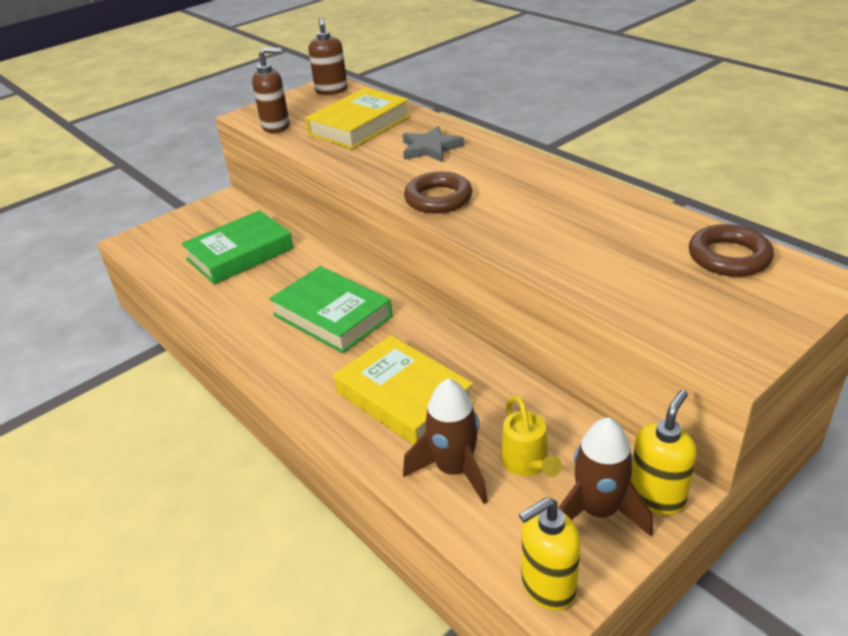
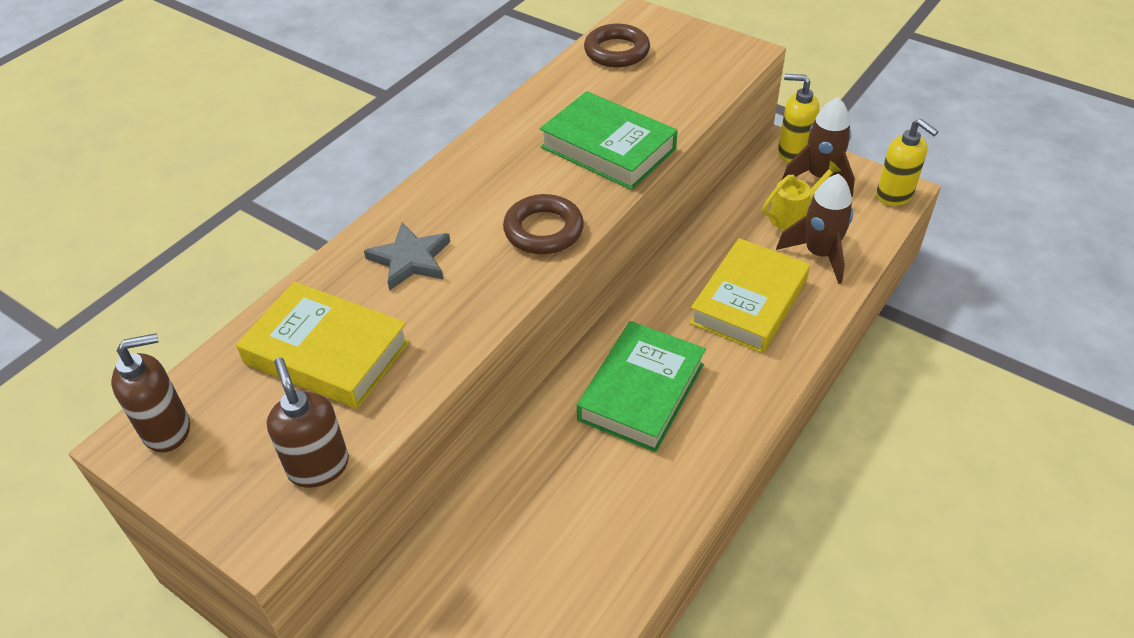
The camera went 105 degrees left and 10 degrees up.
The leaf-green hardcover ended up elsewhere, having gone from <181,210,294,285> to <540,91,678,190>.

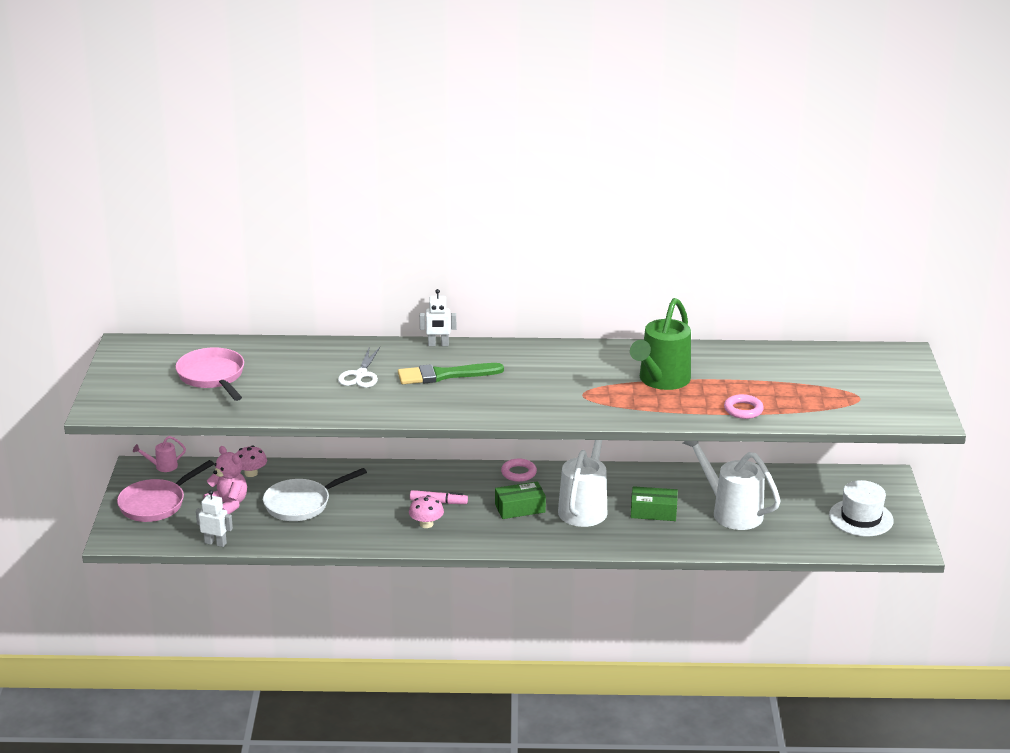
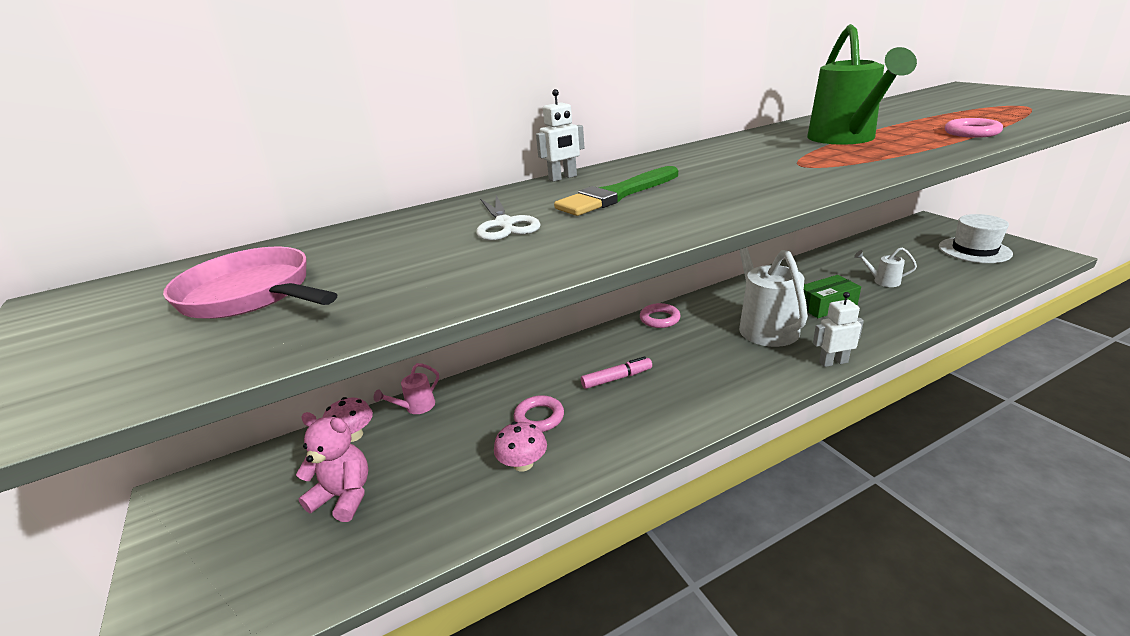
The camera went 25 degrees left and 0 degrees up.
The rosy sprinkling can ended up elsewhere, having gone from <133,436,186,472> to <374,363,439,414>.
The size of the white sprinkling can at <683,441,781,530> changed by a factor of 0.45.
The second view lost the rosy frying pan at <117,460,214,522>.
The second view lost the white frying pan at <263,468,367,521>.
The second view lost the leaf-green parcel at <495,481,546,519>.
The white robot ended up elsewhere, having gone from <196,490,233,547> to <813,292,864,367>.
The rosy mushroom ended up elsewhere, having gone from <409,495,444,528> to <494,422,547,472>.
The second view gained the rosy hoop at <514,395,564,432>.

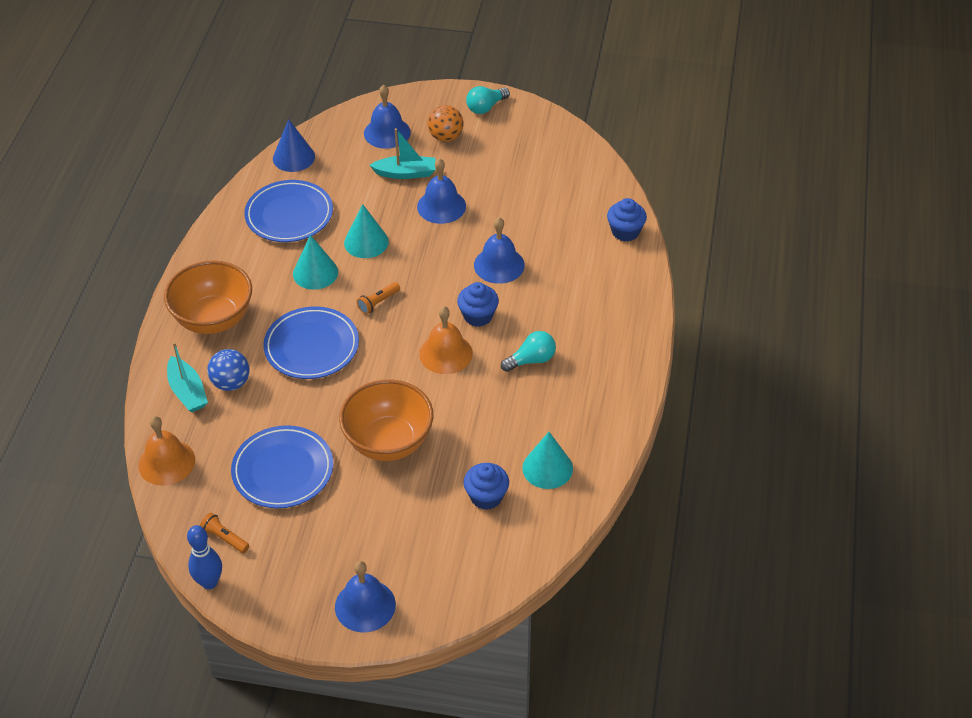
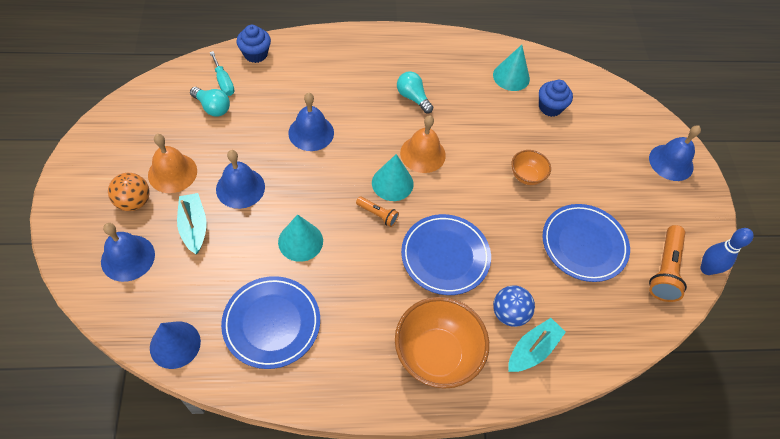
The camera went 110 degrees left and 10 degrees up.
The aqua light bulb ended up elsewhere, having gone from <466,86,510,114> to <190,87,230,117>.
The aqua cone shape ended up elsewhere, having gone from <293,235,338,290> to <372,154,414,201>.
The second view lost the royal blue muffin at <457,282,499,327>.
The size of the orange serving bowl at <339,379,433,461> changed by a factor of 0.51.
The orange hand bell ended up elsewhere, having gone from <138,416,195,486> to <148,134,197,193>.
The size of the orange pocket torch at <200,513,249,553> changed by a factor of 1.82.
The second view gained the aqua flat screwdriver at <210,51,234,96>.

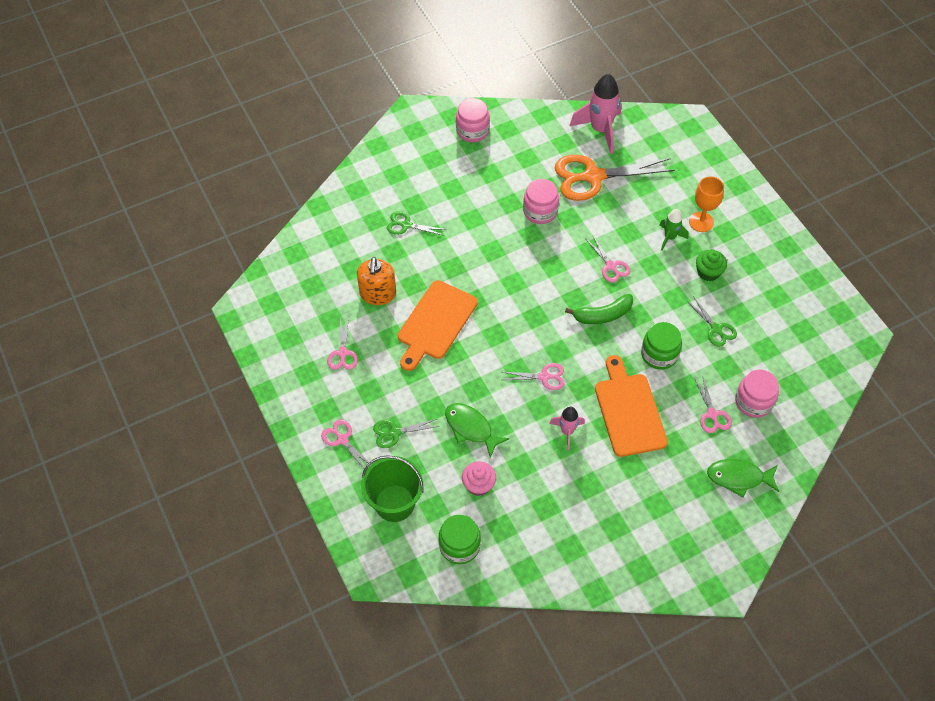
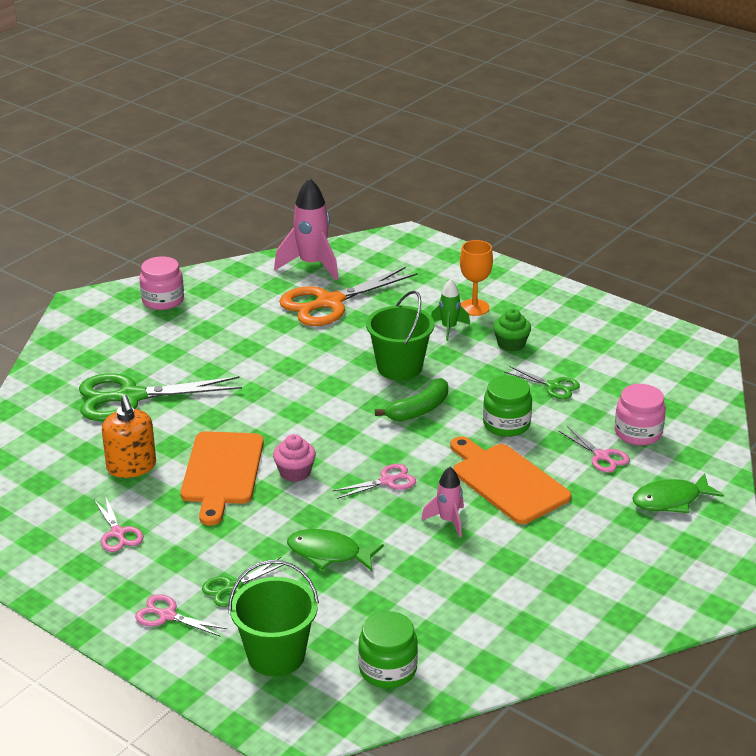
The camera went 25 degrees left and 25 degrees down.
The second view lost the rosy jar at <523,179,559,224>.
The size of the leaf-green pair of scissors at <387,211,447,236> changed by a factor of 2.07.
Where the rosy pair of scissors stood at <585,236,630,283>, the leaf-green sand bucket came to stand at <366,291,434,380>.
The rosy muffin ended up elsewhere, having gone from <462,461,496,496> to <273,434,316,482>.

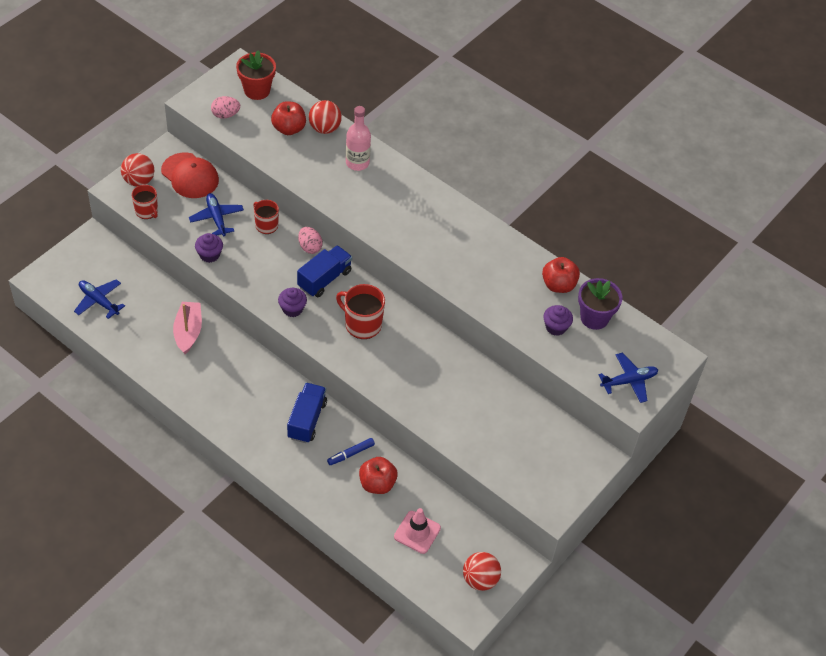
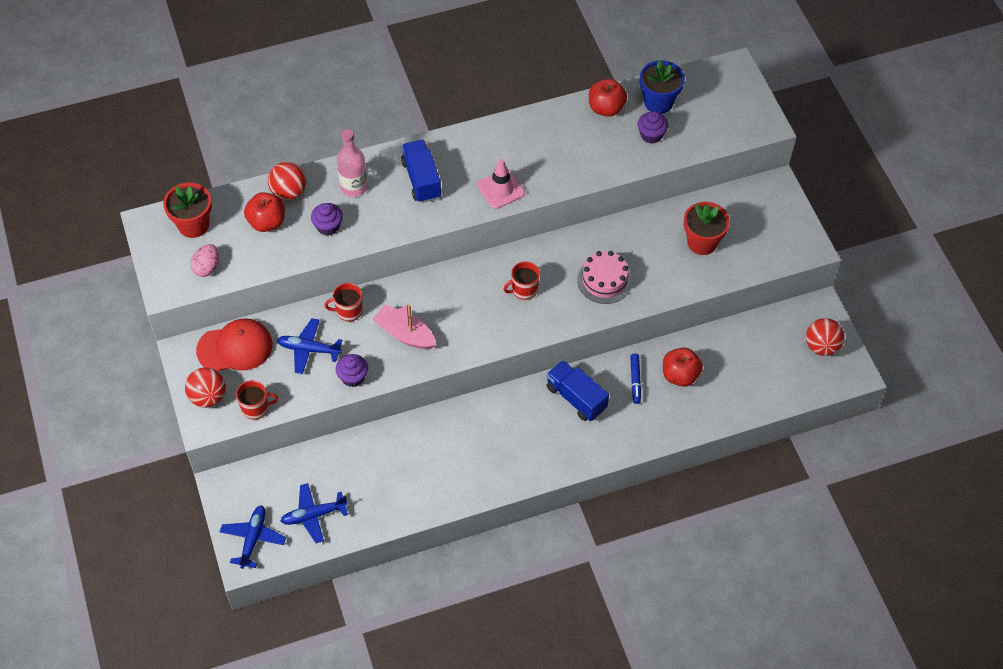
The camera went 55 degrees left and 5 degrees up.
The second view lost the rosy toy egg at <298,227,323,254>.
The royal blue toy truck ended up elsewhere, having gone from <297,245,352,297> to <401,140,442,203>.
What was the purple flower pot at <578,278,622,330> turned into the royal blue flower pot at <640,60,685,114>.
The size of the red tea mug at <336,284,385,339> changed by a factor of 0.65.
The purple muffin ended up elsewhere, having gone from <278,288,307,317> to <311,203,343,236>.
The rosy boat ended up elsewhere, having gone from <173,302,202,354> to <373,304,436,349>.
The royal blue plane ended up elsewhere, having gone from <598,353,658,403> to <220,505,286,569>.
The rosy road cone ended up elsewhere, having gone from <394,508,441,554> to <477,159,525,209>.
The second view gained the red flower pot at <684,202,730,255>.
The second view gained the rosy cake at <577,251,632,304>.

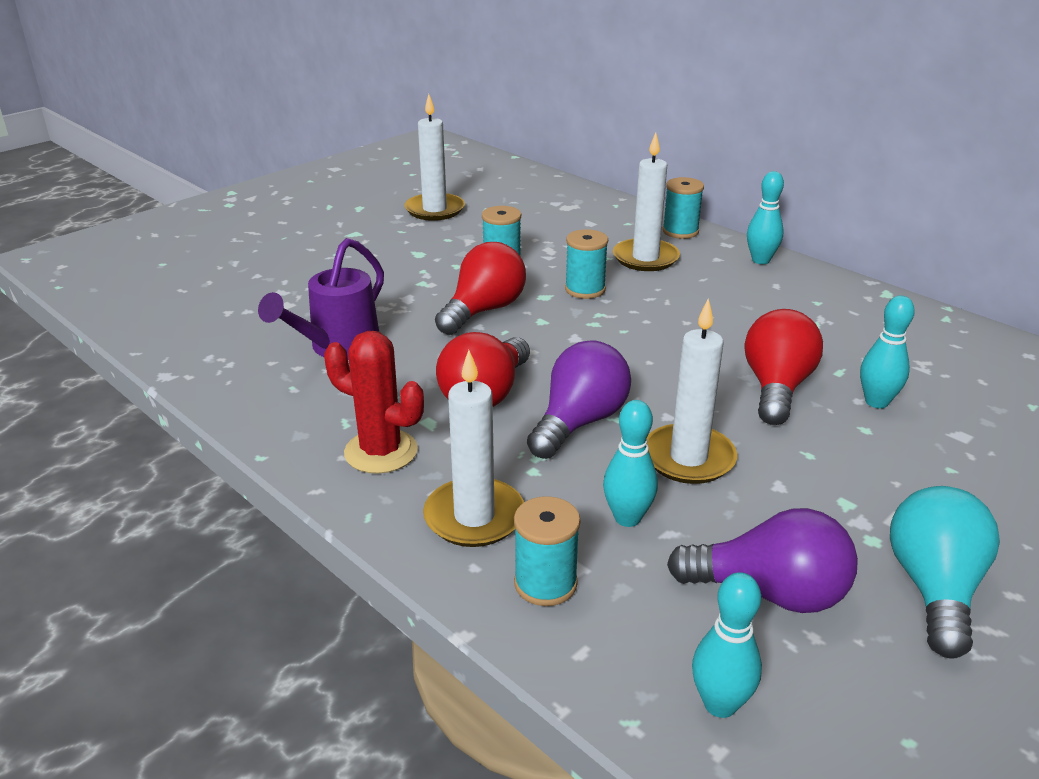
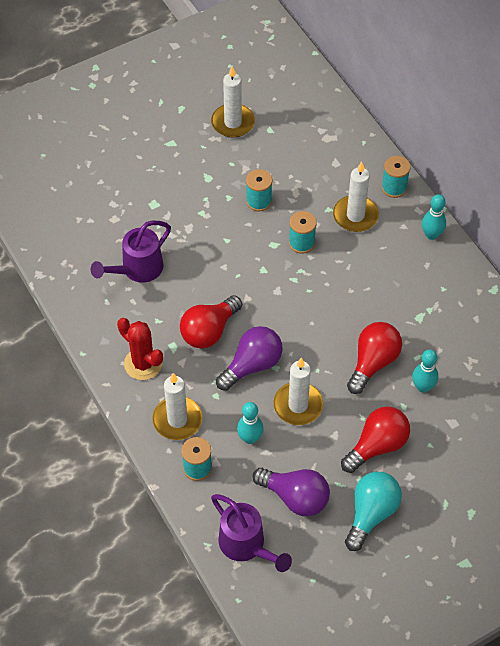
The camera went 15 degrees right and 25 degrees up.
The red light bulb ended up elsewhere, having gone from <435,242,526,335> to <341,406,410,473>.
Where the aqua skittle stood at <692,572,762,718>, the purple sprinkling can came to stand at <211,494,292,572>.

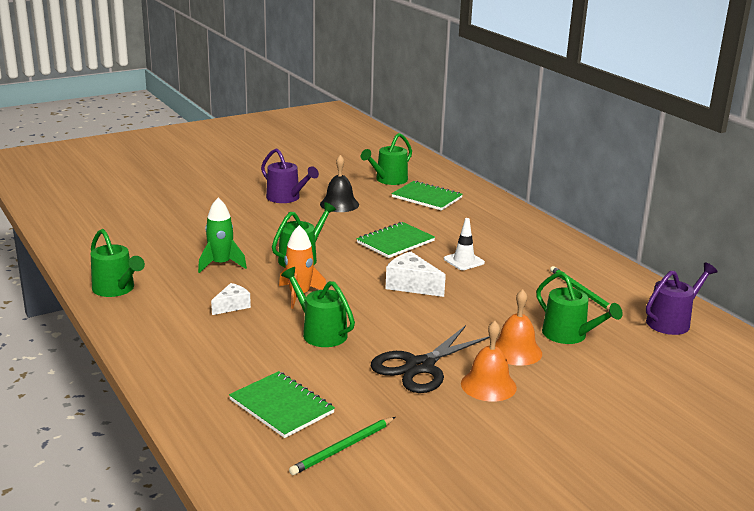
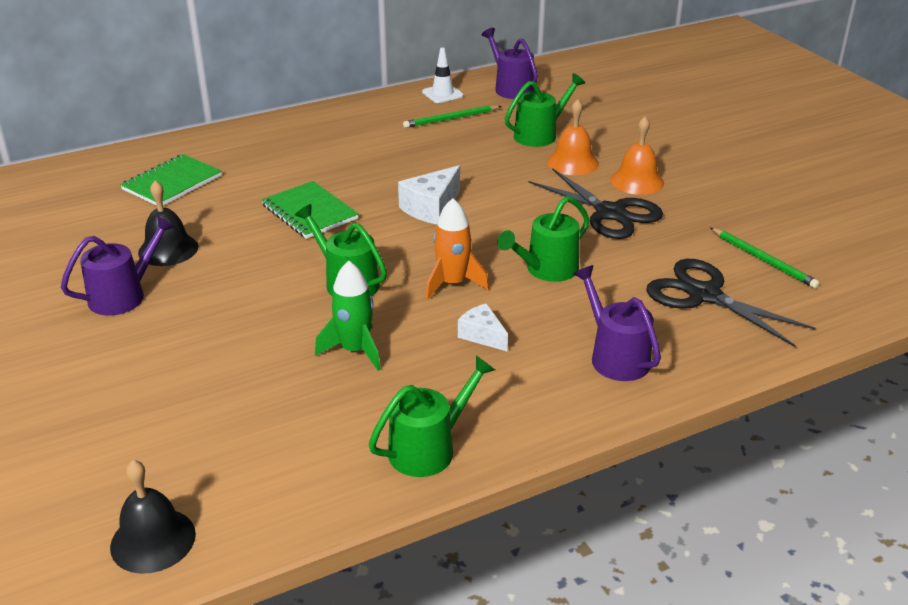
The camera went 85 degrees left and 10 degrees up.
The second view lost the leaf-green sprinkling can at <361,133,412,185>.
The white road cone ended up elsewhere, having gone from <444,218,485,270> to <422,47,463,103>.
Where the leaf-green notepad stood at <229,371,335,438>, the ebony pair of scissors came to stand at <646,259,816,347>.
The second view gained the purple sprinkling can at <574,265,661,381>.
The second view gained the ebony hand bell at <110,460,196,574>.

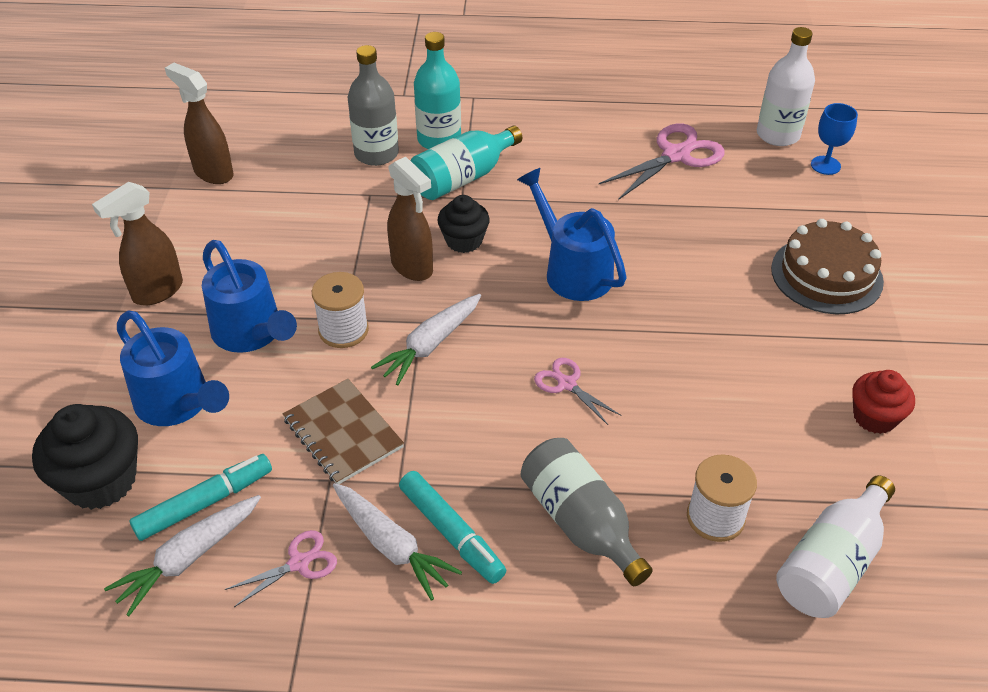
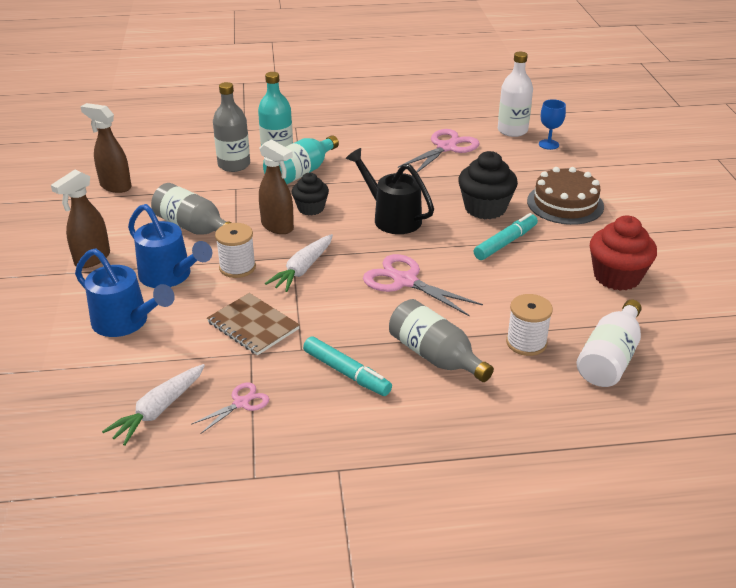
The camera went 10 degrees left and 10 degrees down.
What was the royal blue sprinkling can at <517,168,627,301> turned into the ebony sprinkling can at <346,148,434,234>.
The size of the rosy pair of scissors at <534,358,621,425> changed by a factor of 1.80.
The size of the red muffin at <852,370,915,434> changed by a factor of 1.57.
The ebony muffin ended up elsewhere, having gone from <32,404,138,510> to <458,151,518,219>.
The aqua marker pen ended up elsewhere, having gone from <129,454,272,541> to <474,213,538,260>.
The second view lost the white toy carrot at <333,483,462,601>.
The second view gained the ash-grey drink bottle at <151,183,232,235>.

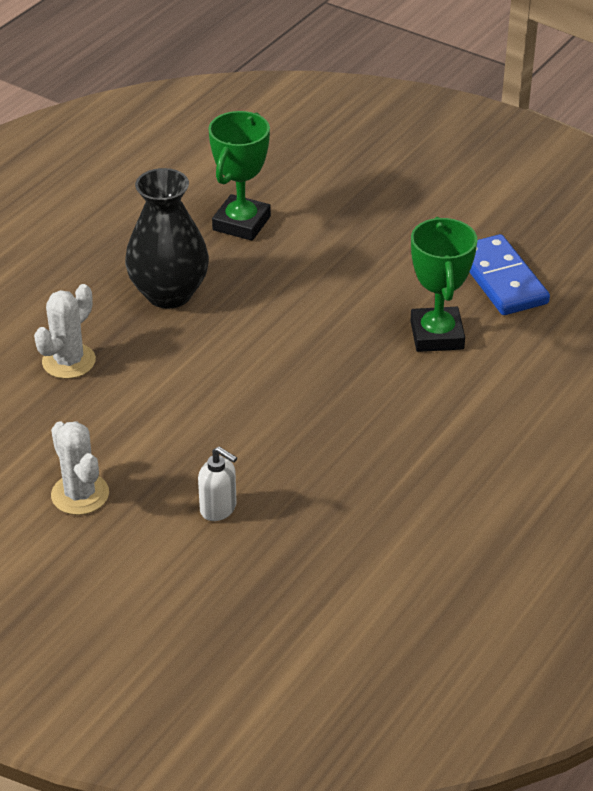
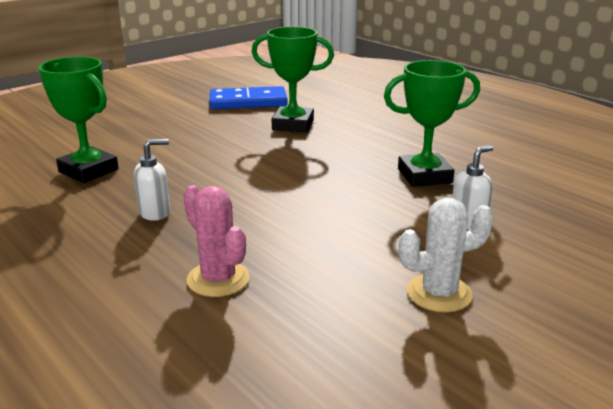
The camera went 75 degrees left and 15 degrees down.
Where the ebony flower vase stood at <125,168,209,308>, the white soap dispenser came to stand at <134,139,170,221>.
What was the white prickly plant at <34,284,96,379> turned into the rosy prickly plant at <183,185,250,297>.
The second view gained the leaf-green prize cup at <384,60,480,187>.

